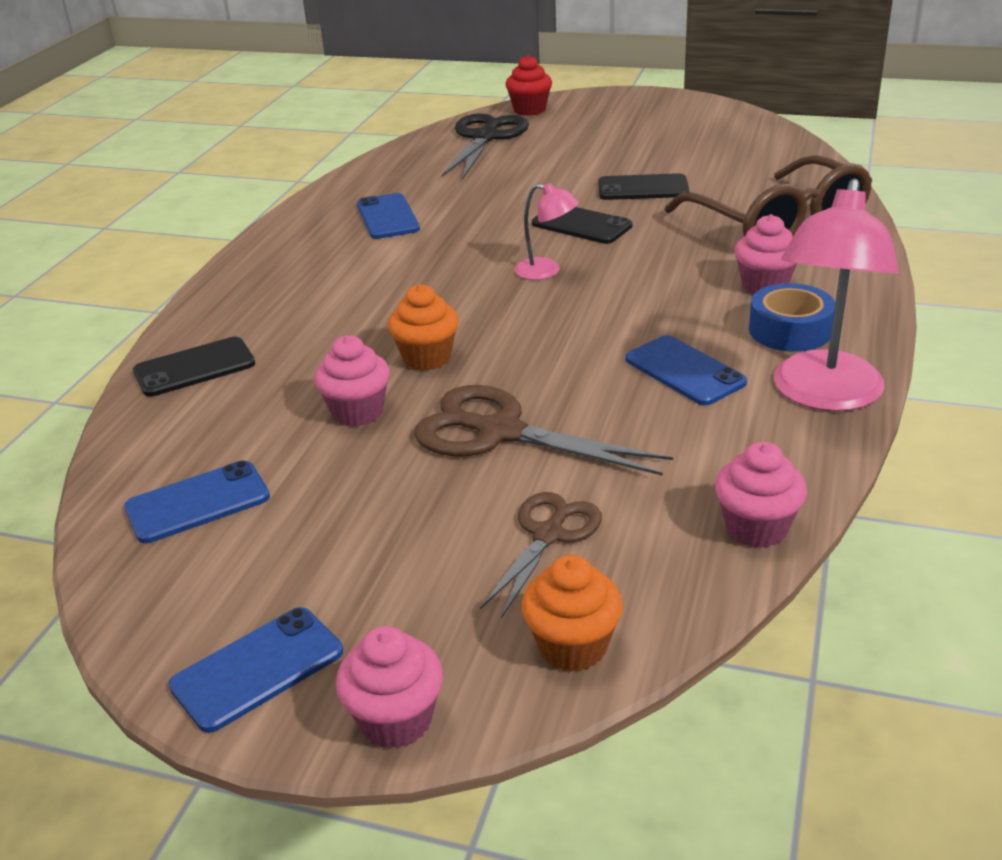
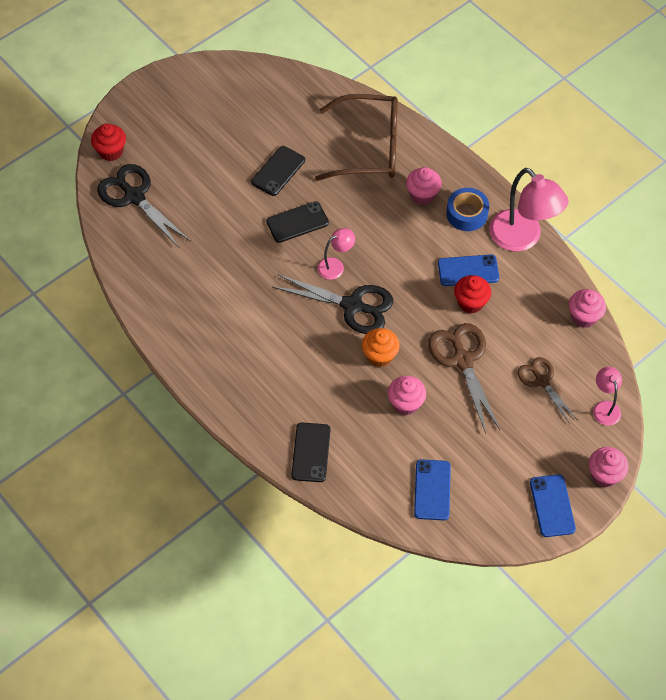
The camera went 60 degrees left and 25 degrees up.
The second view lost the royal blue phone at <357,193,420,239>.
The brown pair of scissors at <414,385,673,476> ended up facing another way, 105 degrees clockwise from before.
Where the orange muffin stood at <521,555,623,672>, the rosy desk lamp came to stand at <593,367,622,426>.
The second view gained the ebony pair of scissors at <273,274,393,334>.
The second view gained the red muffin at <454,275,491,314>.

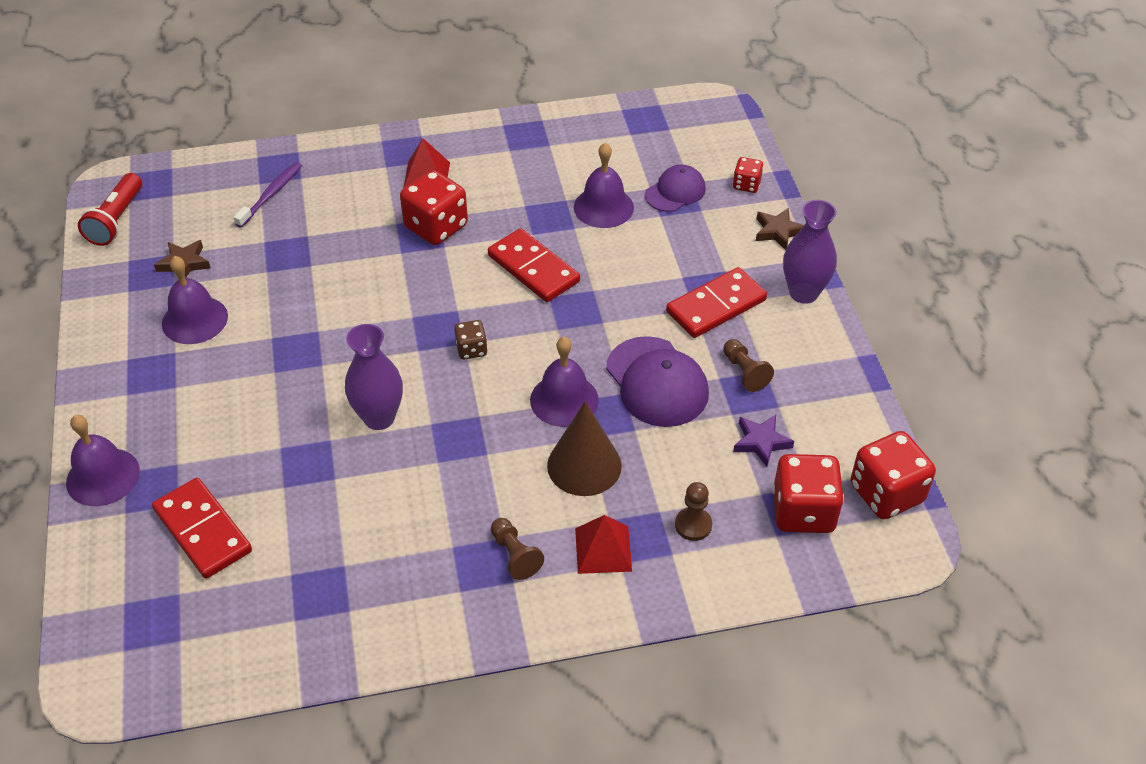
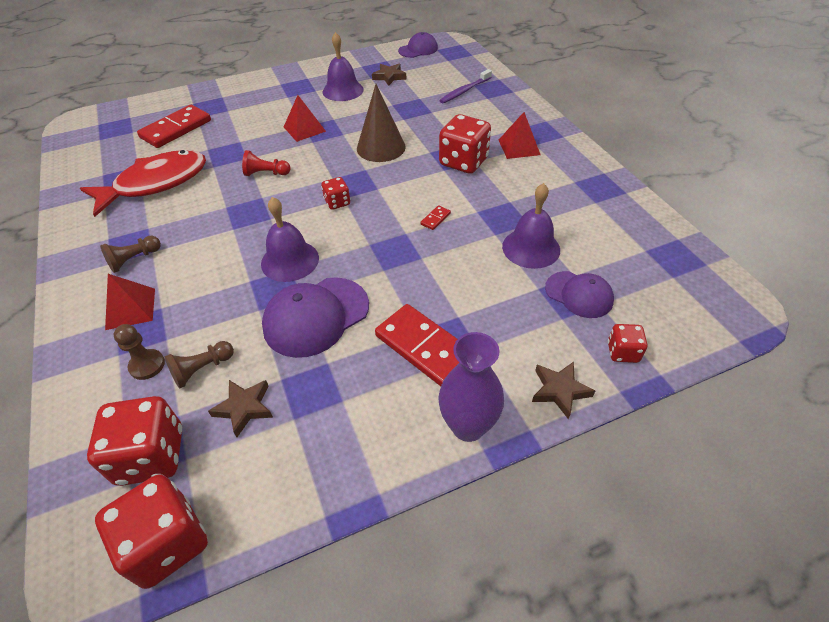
The camera went 80 degrees right and 0 degrees up.
The purple tooth brush at <234,162,302,228> ended up facing another way, 120 degrees clockwise from before.
Where the red pocket torch stood at <78,173,142,246>, the purple peaked cap came to stand at <398,32,438,58>.
The size of the red domino piece at <488,228,580,302> changed by a factor of 0.40.
What was the brown die at <454,320,488,360> turned into the red die at <321,177,350,210>.
Where the purple flower vase stood at <345,324,403,430>, the red chess pawn came to stand at <242,150,290,176>.
The brown chess pawn ended up elsewhere, having gone from <723,339,774,392> to <165,341,234,389>.
The brown cone shape ended up elsewhere, having gone from <547,401,622,496> to <357,84,406,162>.
The second view lost the purple hand bell at <66,415,140,506>.
What was the purple five-pointed star at <733,415,794,467> turned into the brown five-pointed star at <208,380,273,437>.
The second view gained the red pyramid shape at <284,95,326,142>.
The second view gained the red fish at <80,150,206,217>.

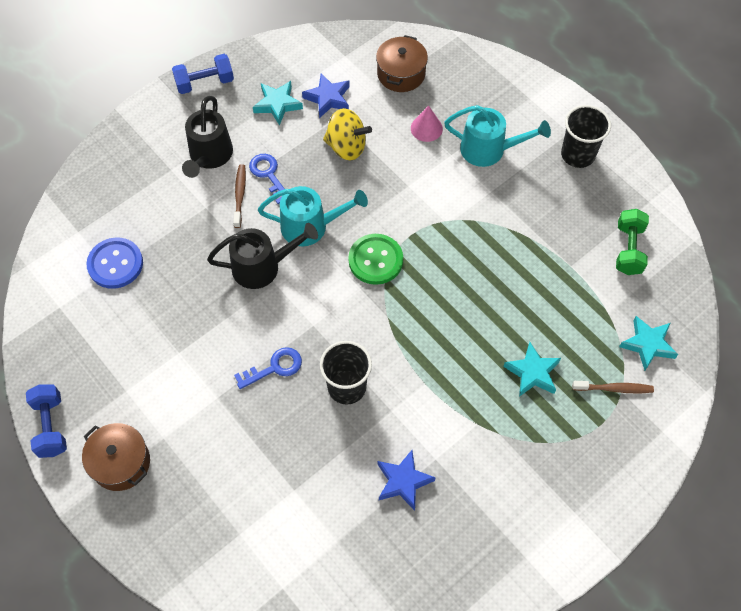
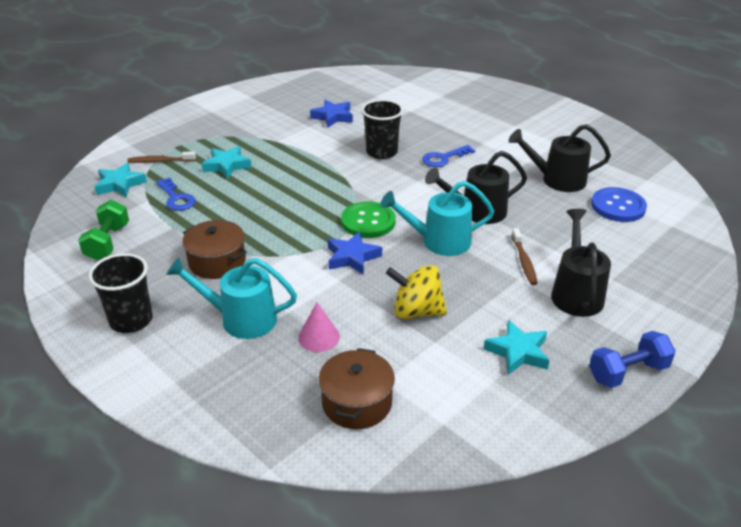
The camera went 175 degrees right and 25 degrees down.
The royal blue five-pointed star ended up elsewhere, having gone from <302,73,350,118> to <328,232,382,275>.
The royal blue latchkey ended up elsewhere, having gone from <249,154,284,204> to <156,177,196,211>.
The second view lost the royal blue free weight at <26,384,67,458>.
The brown cooking pot ended up elsewhere, having gone from <82,423,150,491> to <182,220,246,279>.
The second view gained the ebony sprinkling can at <508,124,611,192>.

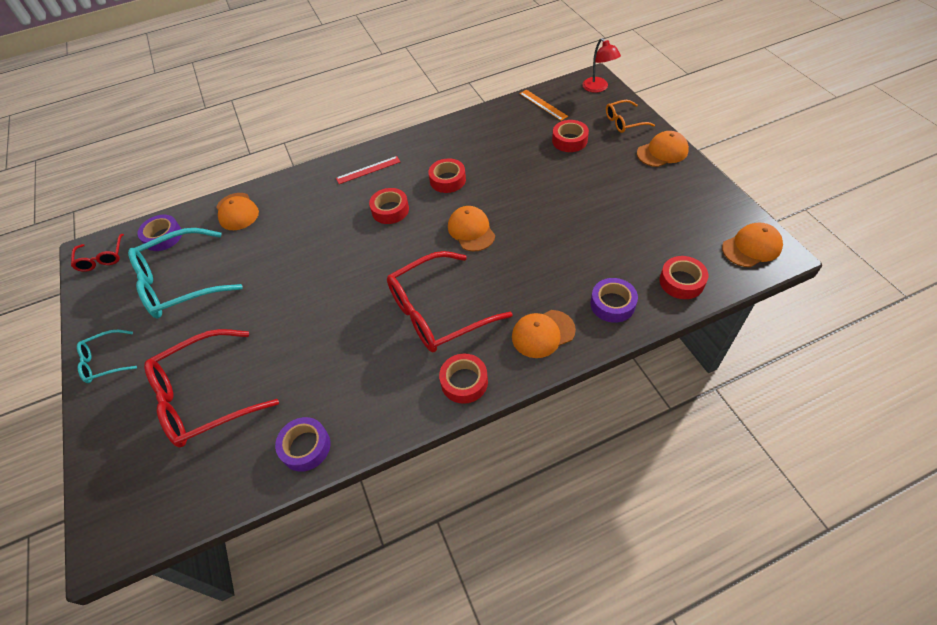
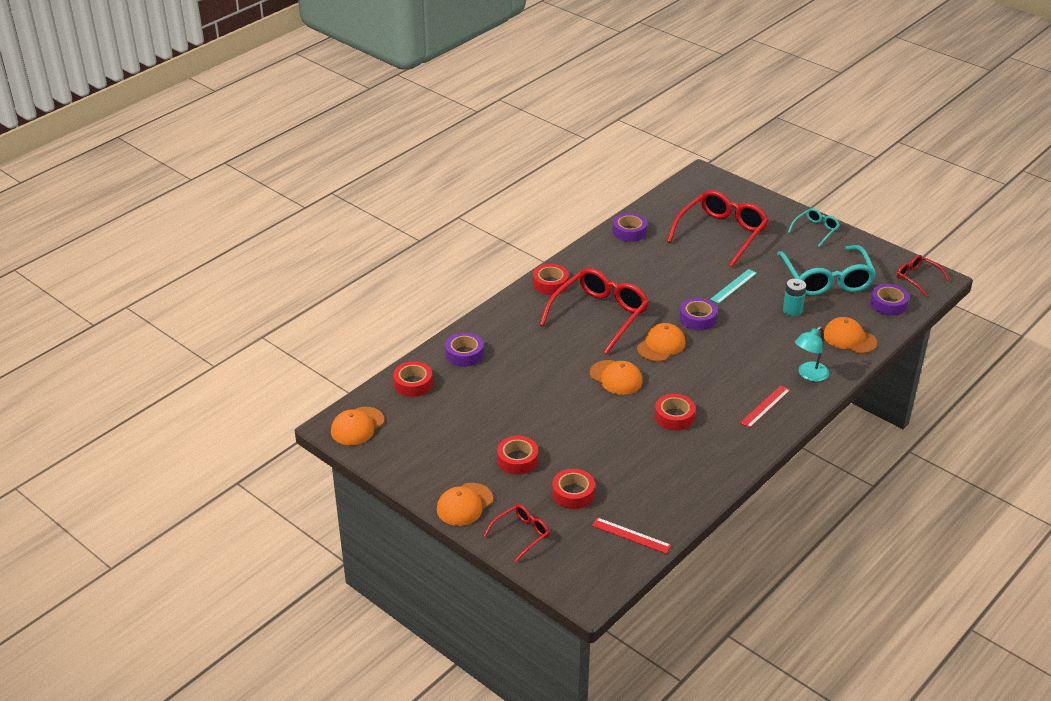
The camera went 150 degrees right and 15 degrees down.
The second view lost the red desk lamp at <582,38,621,93>.
What was the orange measuring stick at <520,90,568,121> turned into the red measuring stick at <592,517,671,554>.
What was the orange eyeglasses at <606,100,655,133> turned into the red eyeglasses at <484,504,549,562>.
The red tape ended up elsewhere, having gone from <369,188,409,224> to <497,436,538,475>.
The aqua eyeglasses at <128,228,243,319> ended up facing another way, 135 degrees clockwise from before.
The orange peaked cap ended up elsewhere, having gone from <512,310,576,358> to <637,323,686,362>.
The second view gained the aqua measuring stick at <710,269,757,304>.
The second view gained the aqua battery at <783,279,806,316>.
The second view gained the purple tape at <680,298,717,331>.
The second view gained the aqua desk lamp at <795,327,829,382>.

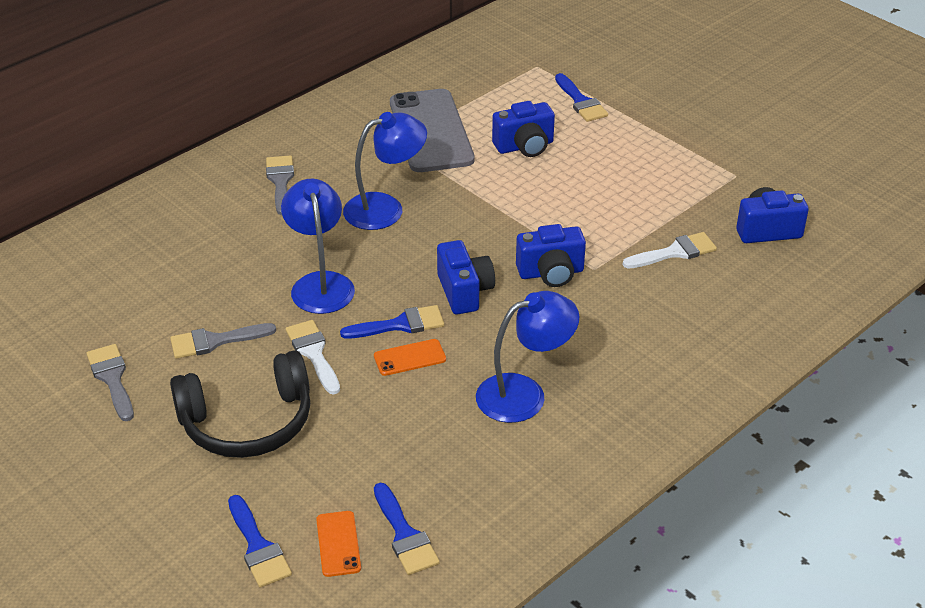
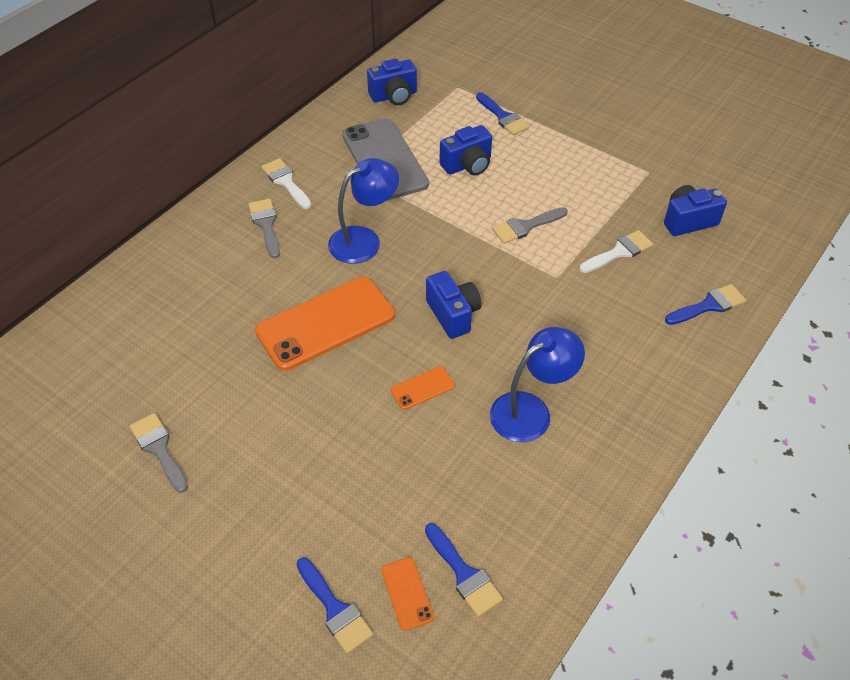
The camera went 10 degrees left and 10 degrees up.
Where the royal blue desk lamp stood at <281,179,355,314>, the orange phone came to stand at <255,277,395,371>.
The royal blue photo camera ended up elsewhere, having gone from <516,224,586,287> to <367,59,417,105>.
The royal blue paint brush ended up elsewhere, having gone from <340,305,444,339> to <665,284,746,325>.
The white paint brush ended up elsewhere, having gone from <286,320,340,395> to <261,158,311,209>.
The ash-grey paint brush ended up elsewhere, having gone from <170,323,276,359> to <492,207,568,244>.
The second view lost the ebony headset at <170,350,310,458>.

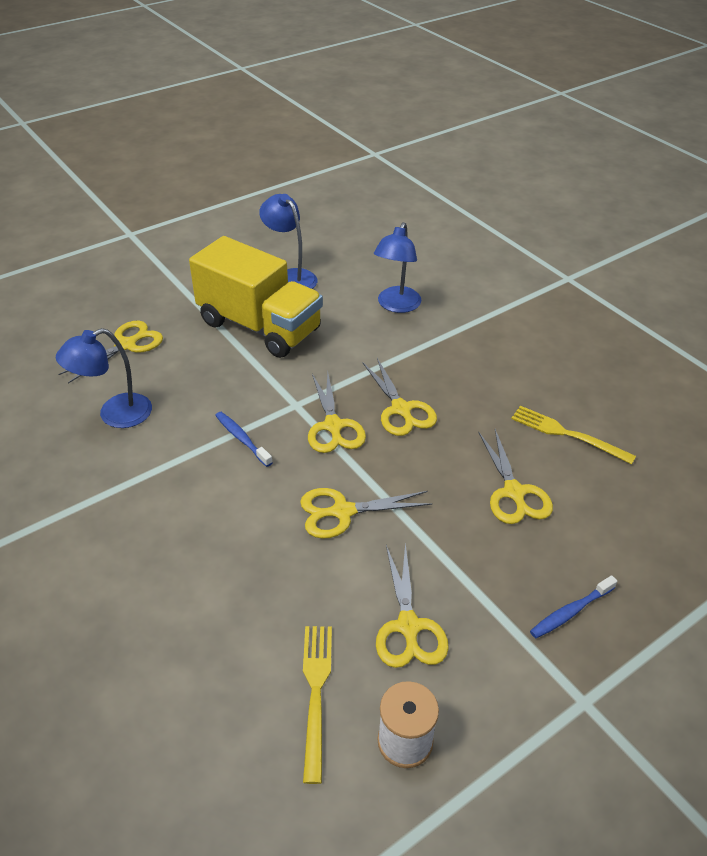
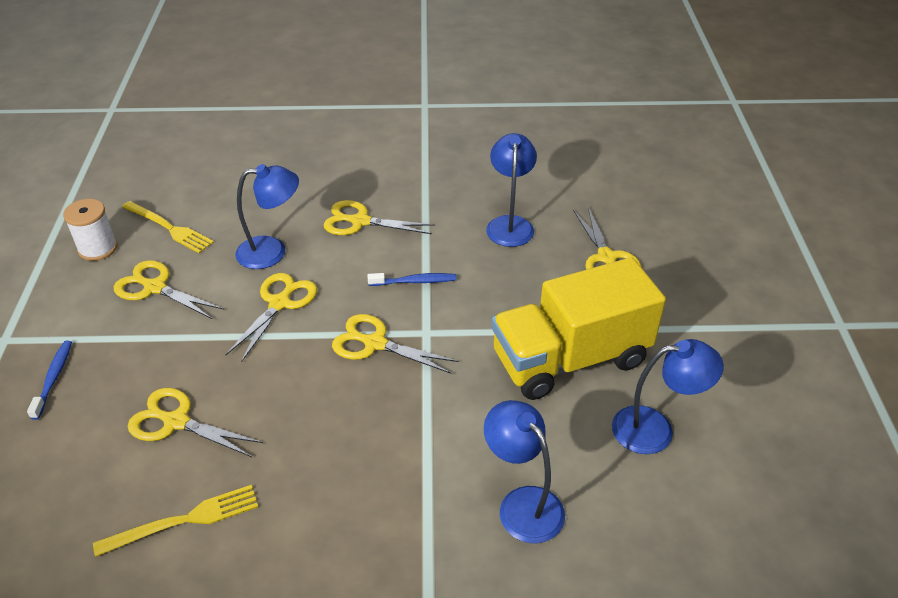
The camera went 125 degrees right and 0 degrees up.
The golden pair of scissors ended up elsewhere, having gone from <363,358,437,436> to <323,200,435,235>.
The second view gained the royal blue desk lamp at <235,164,299,269>.

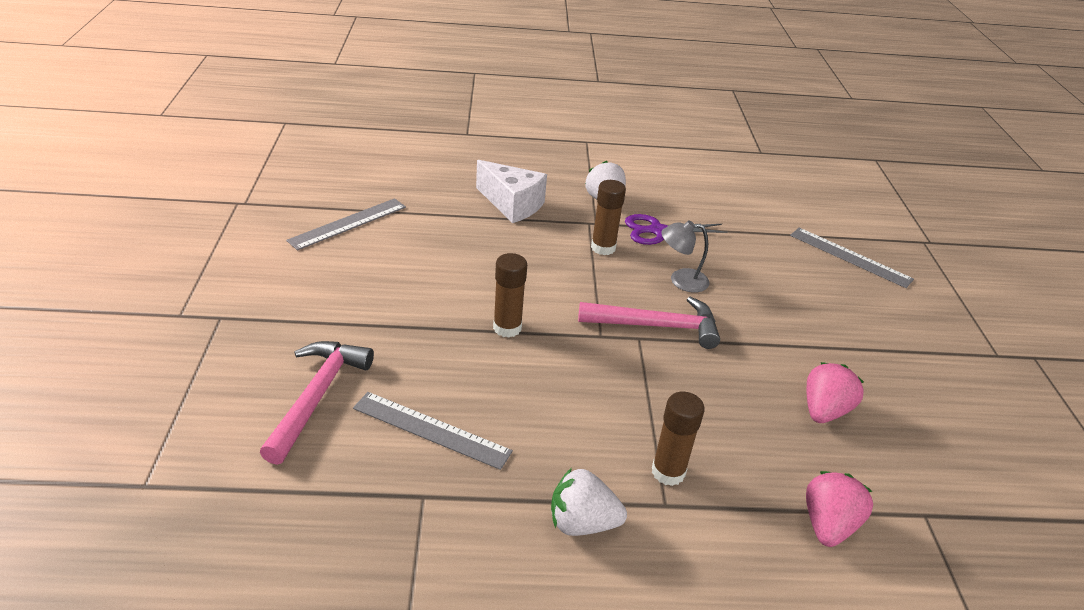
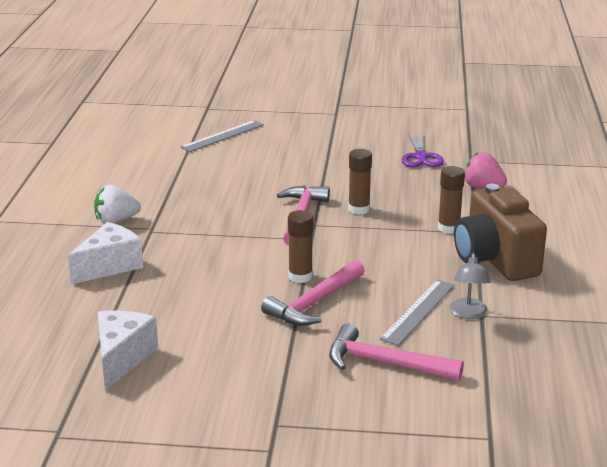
The camera went 80 degrees left and 10 degrees down.
The brown glue stick ended up elsewhere, having gone from <591,180,626,255> to <348,149,372,215>.
Where the ash-grey measuring stick stood at <286,198,406,250>, the white cheese wedge came to stand at <98,311,158,390>.
The purple pair of scissors ended up elsewhere, having gone from <625,214,728,245> to <402,131,444,167>.
The ash-grey desk lamp ended up elsewhere, having gone from <661,220,709,293> to <450,253,491,319>.
The second view lost the rosy berry at <807,362,864,423>.
Where the white berry stood at <551,468,627,536>, the brown photo camera came to stand at <454,184,547,281>.
The second view gained the rosy carpenter's hammer at <261,260,365,326>.

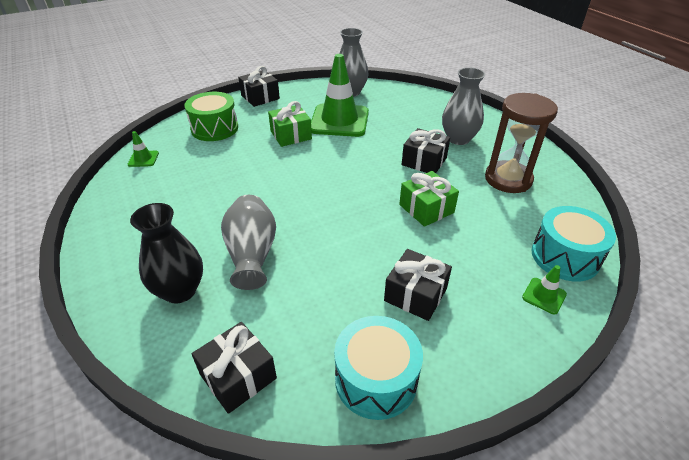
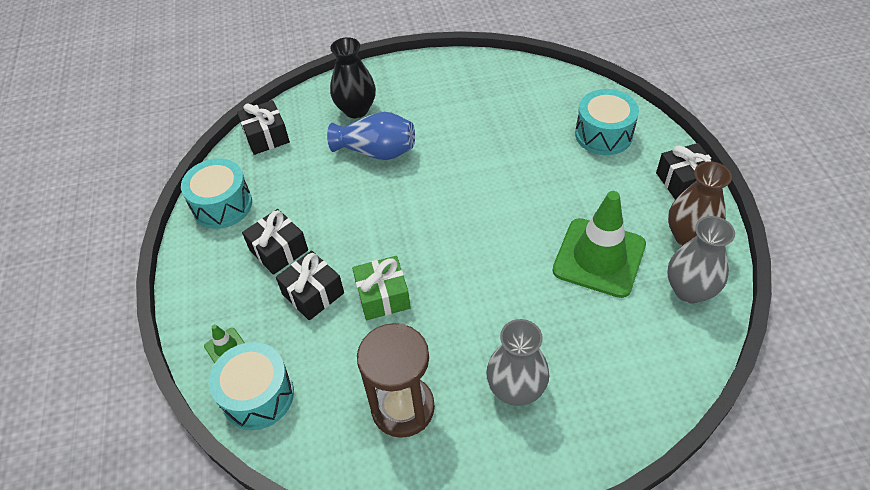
The camera went 110 degrees right and 10 degrees up.
What was the leaf-green drum at <184,92,238,141> turned into the aqua drum at <575,89,639,155>.
The second view lost the leaf-green present at <268,101,312,147>.
The ebony present ended up elsewhere, having gone from <402,128,450,173> to <276,250,344,320>.
The second view lost the leaf-green road cone at <128,131,159,167>.
What was the ash-grey flower vase at <221,195,276,290> turned into the royal blue flower vase at <327,112,415,160>.
The second view gained the brown flower vase at <668,162,732,246>.

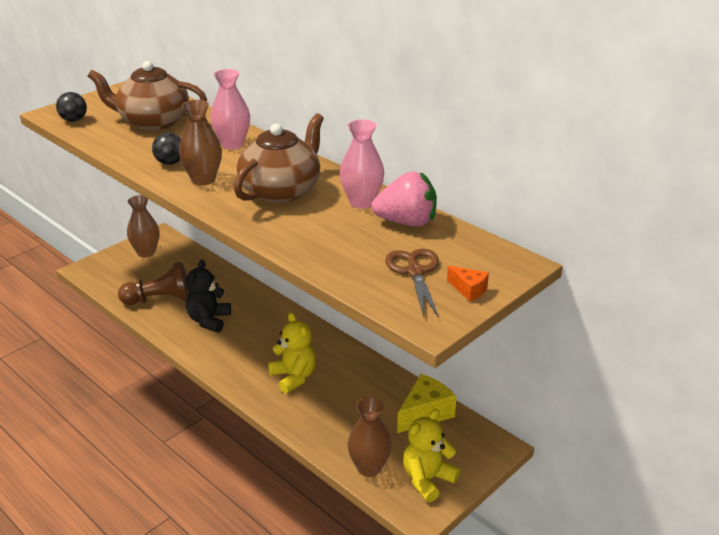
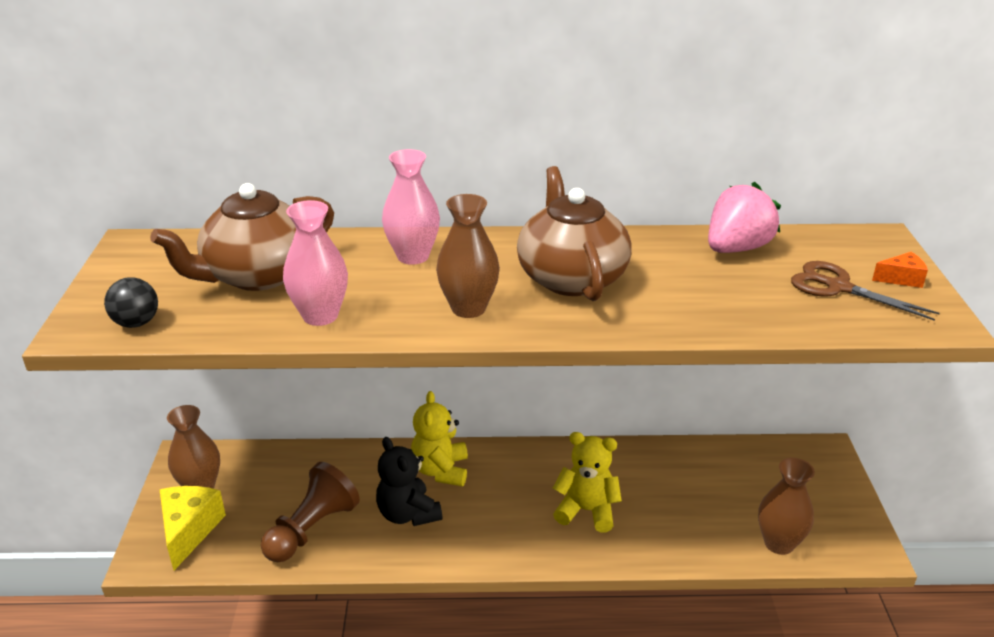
The camera went 45 degrees left and 0 degrees up.
The rosy flower vase ended up elsewhere, having gone from <340,119,384,209> to <283,200,348,326>.
The second view lost the ebony play ball at <152,132,181,165>.
The golden cheese wedge ended up elsewhere, having gone from <397,374,457,433> to <160,486,226,570>.
The golden stuffed bear ended up elsewhere, having gone from <403,409,460,502> to <411,391,468,486>.

